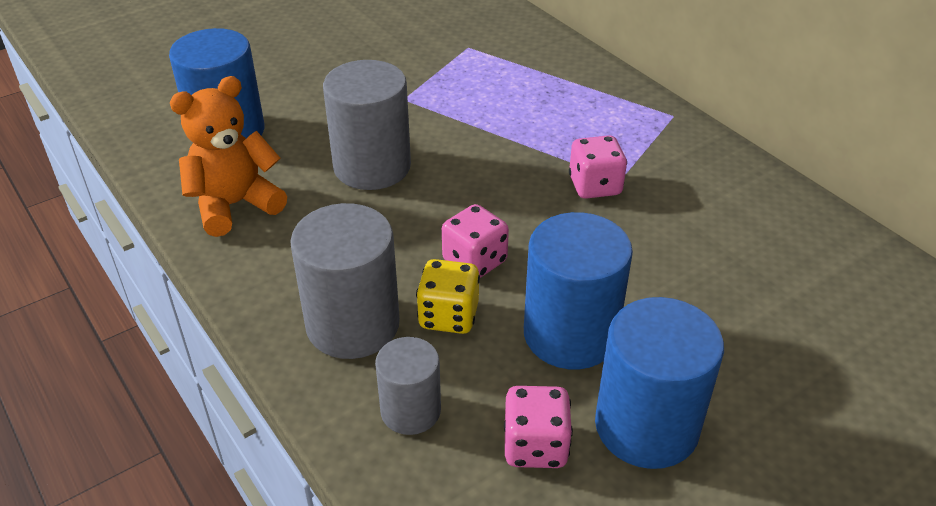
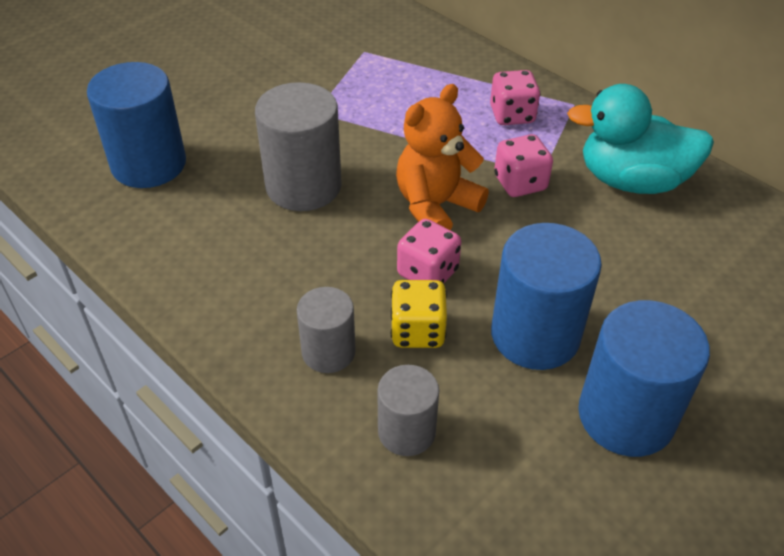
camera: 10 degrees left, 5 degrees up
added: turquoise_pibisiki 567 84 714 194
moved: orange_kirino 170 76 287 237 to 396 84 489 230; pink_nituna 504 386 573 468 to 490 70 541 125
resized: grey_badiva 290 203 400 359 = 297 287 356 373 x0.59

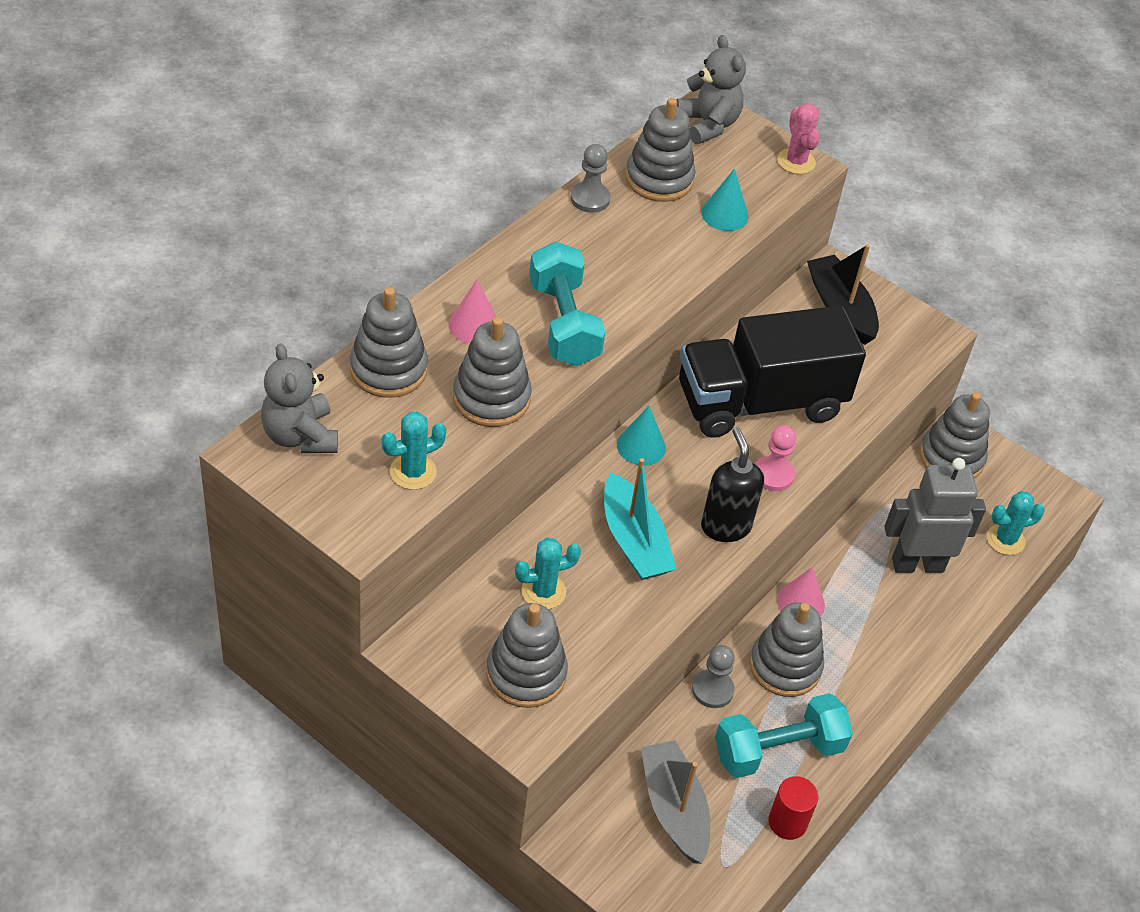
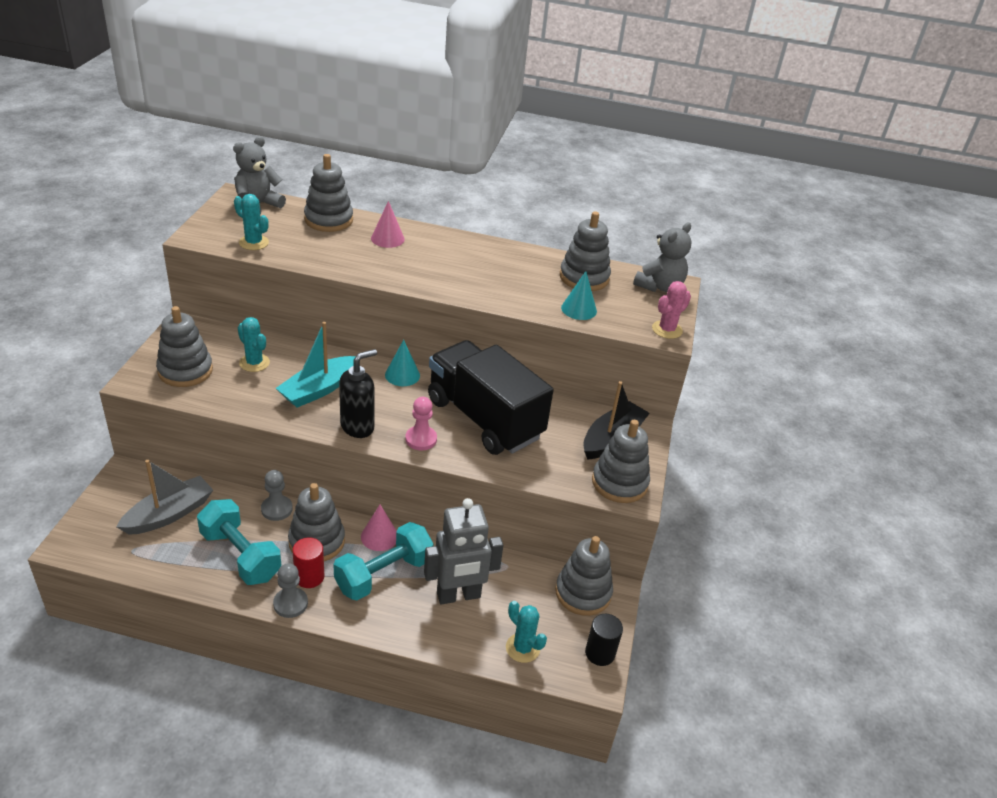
camera: 65 degrees right, 10 degrees down
added: black_badiva 585 614 623 666
moved: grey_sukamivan 570 144 611 213 to 273 563 308 618; red_badiva 768 776 818 840 to 293 537 324 588; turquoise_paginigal 529 241 605 366 to 333 522 433 600; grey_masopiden 453 317 532 427 to 592 420 650 503
turned: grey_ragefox 884 458 986 573 = 424 498 503 604 105 degrees clockwise

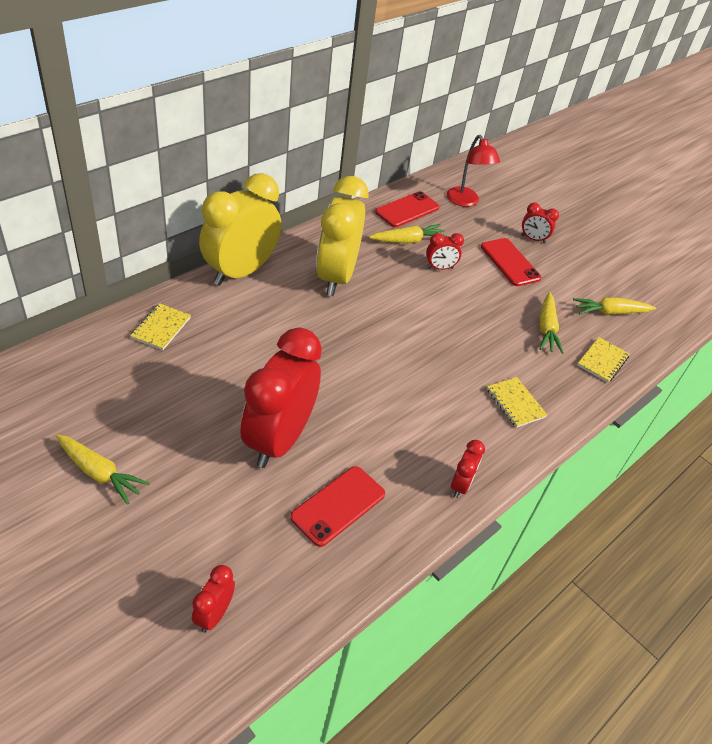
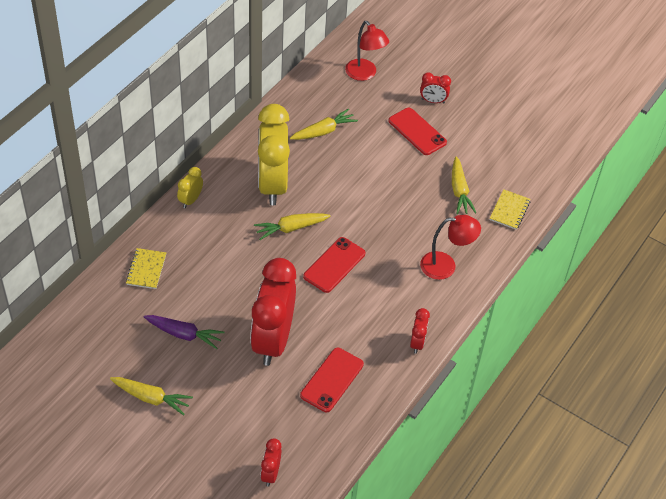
camera: 10 degrees left, 5 degrees up
removed: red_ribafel 426 233 464 270
added: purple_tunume 144 315 224 349
moved: yellow_tunume 573 297 656 315 to 254 213 331 240; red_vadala 375 191 439 227 to 303 237 365 293
replaced: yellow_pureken 487 377 547 428 to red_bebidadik 420 215 481 280
resized: yellow_ribafel 199 173 281 286 = 177 167 203 208 x0.43

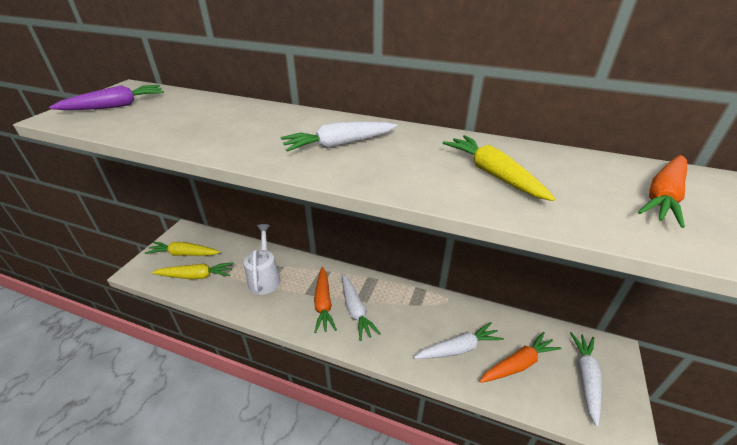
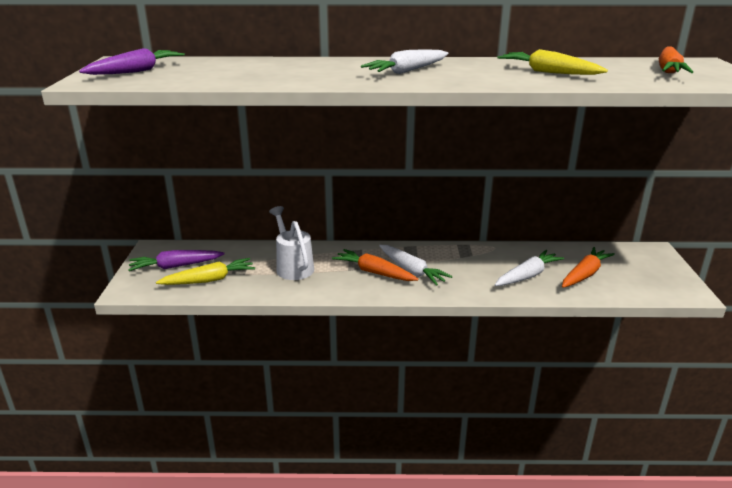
camera: 20 degrees left, 10 degrees down
removed: white_tunume 570 332 602 427
recoloured: yellow_tunume 145 242 220 256 to purple_tunume 128 250 224 271
turned: orange_tunume 314 267 337 333 = 332 249 419 281 150 degrees clockwise

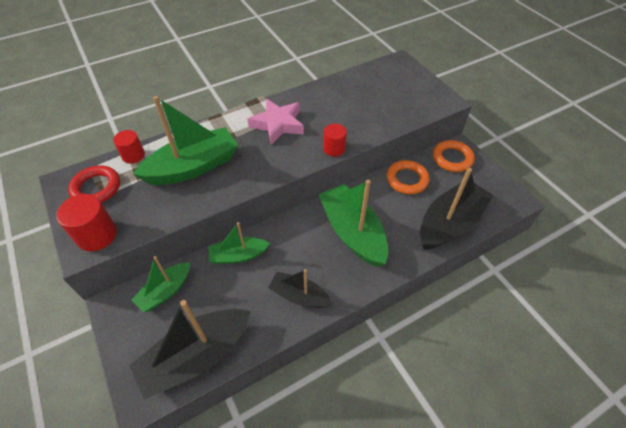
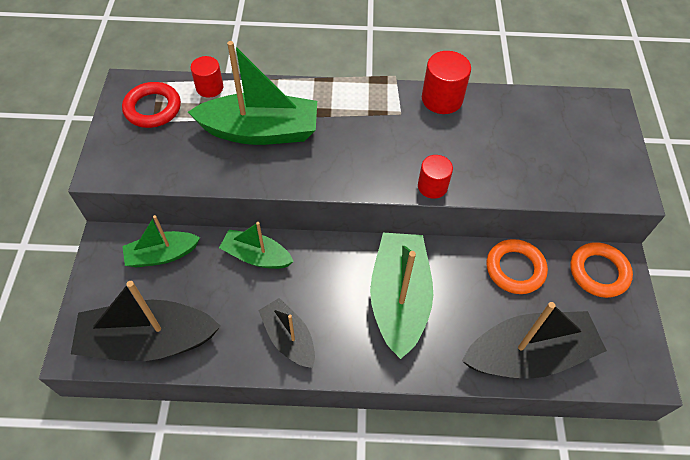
camera: 30 degrees right, 5 degrees up
removed: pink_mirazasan 247 99 304 145
moved: red_badiva 56 194 117 252 to 422 51 471 114

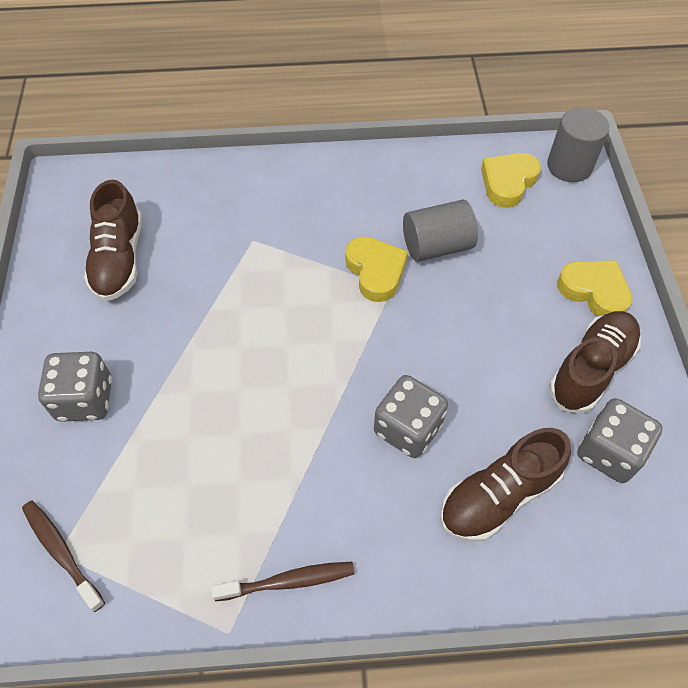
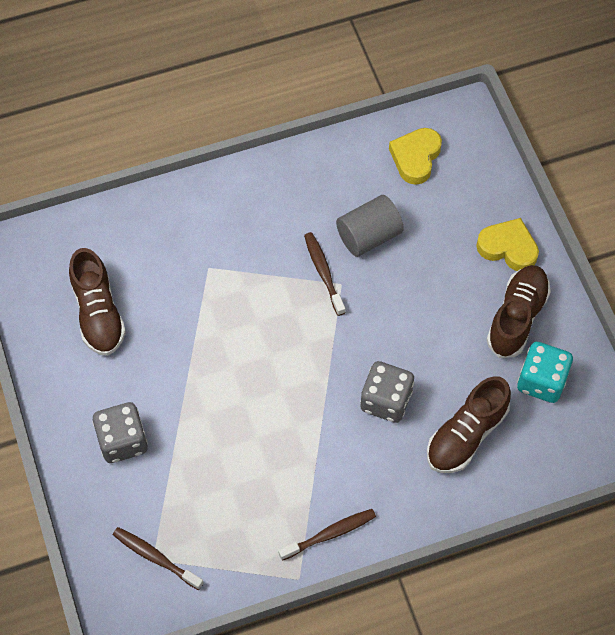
camera: 15 degrees left, 5 degrees up
removed: grey_badiva 547 107 610 182
replaced: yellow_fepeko 345 237 408 302 to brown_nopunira 304 232 346 316
recoloured: grey_nituna 577 398 663 483 to turquoise_nituna 517 342 573 403

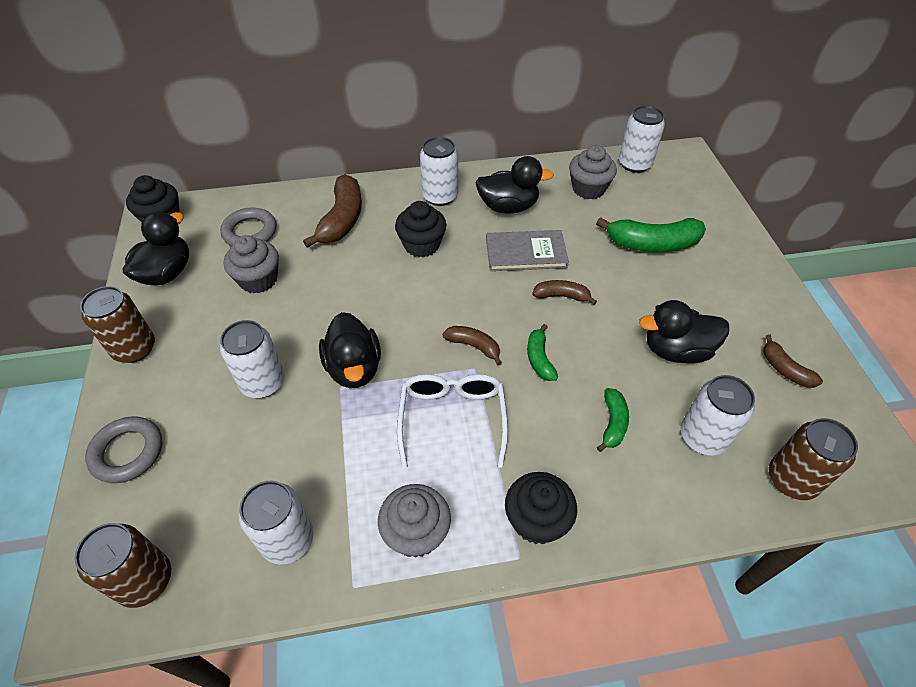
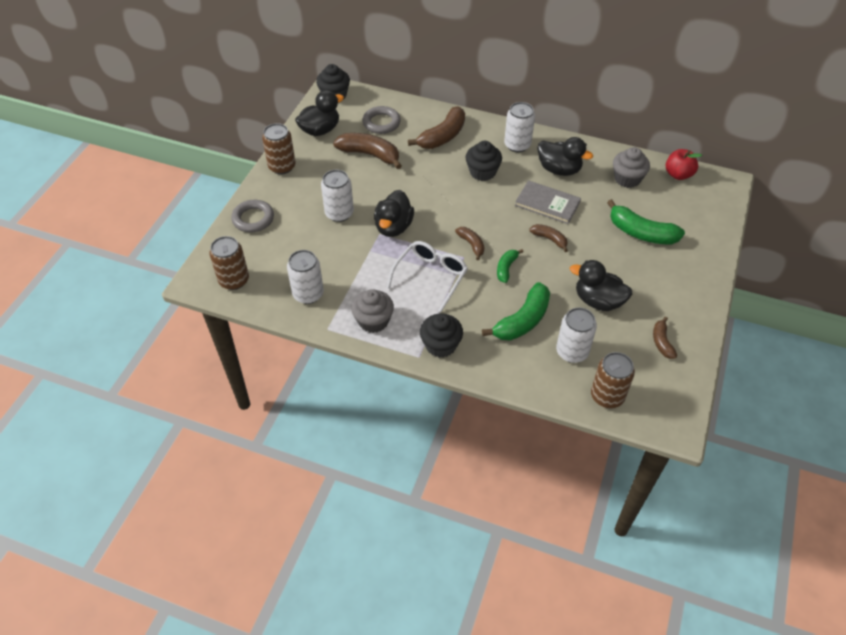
camera: 30 degrees right, 0 degrees up
replaced: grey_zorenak 224 235 279 293 to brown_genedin 333 133 402 169; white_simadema 619 105 665 173 to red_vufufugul 666 149 702 180
resized: green_genedin 597 388 629 452 = 482 282 550 340 x1.82

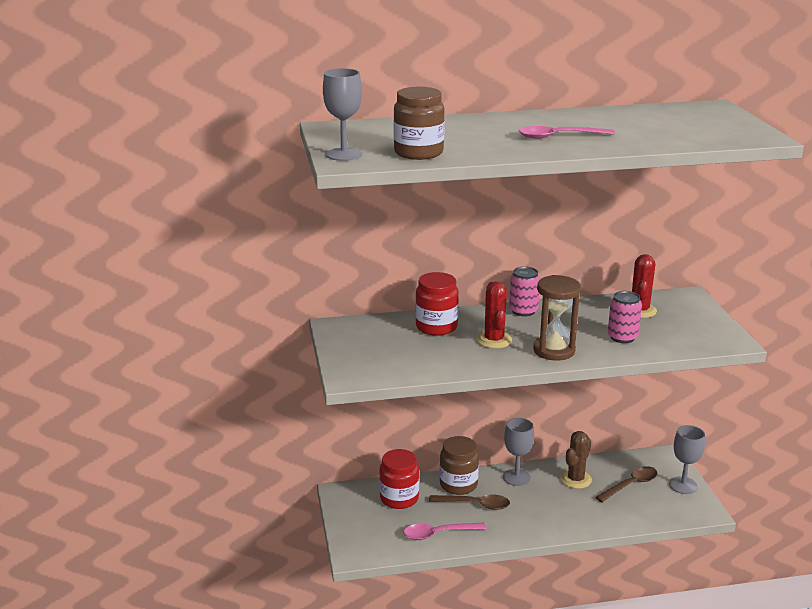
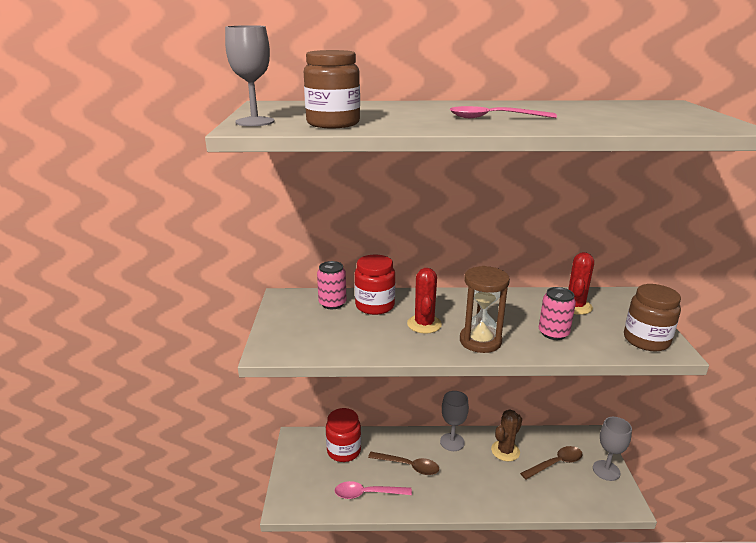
camera: 10 degrees right, 0 degrees up
moved: pink_simadema 509 266 540 317 to 317 261 347 309; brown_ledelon 440 436 479 495 to 624 284 681 351

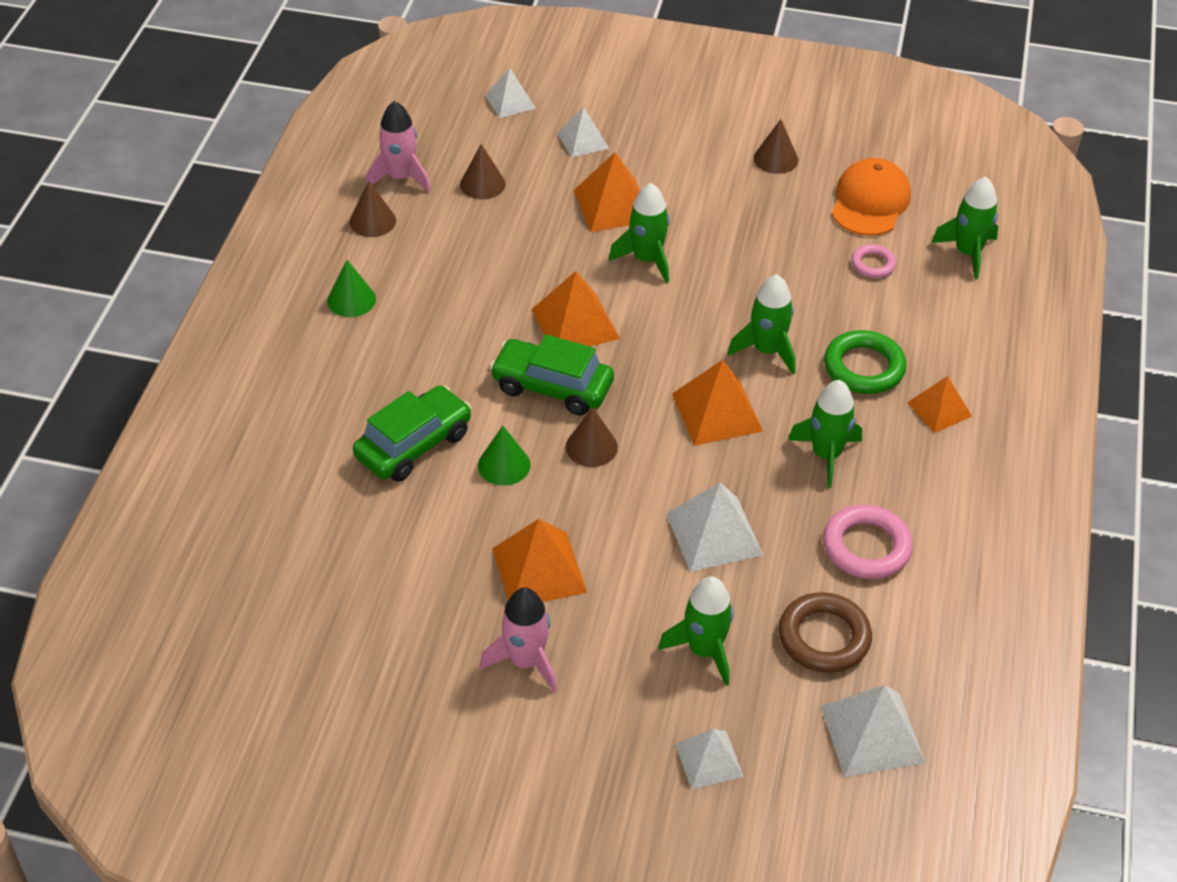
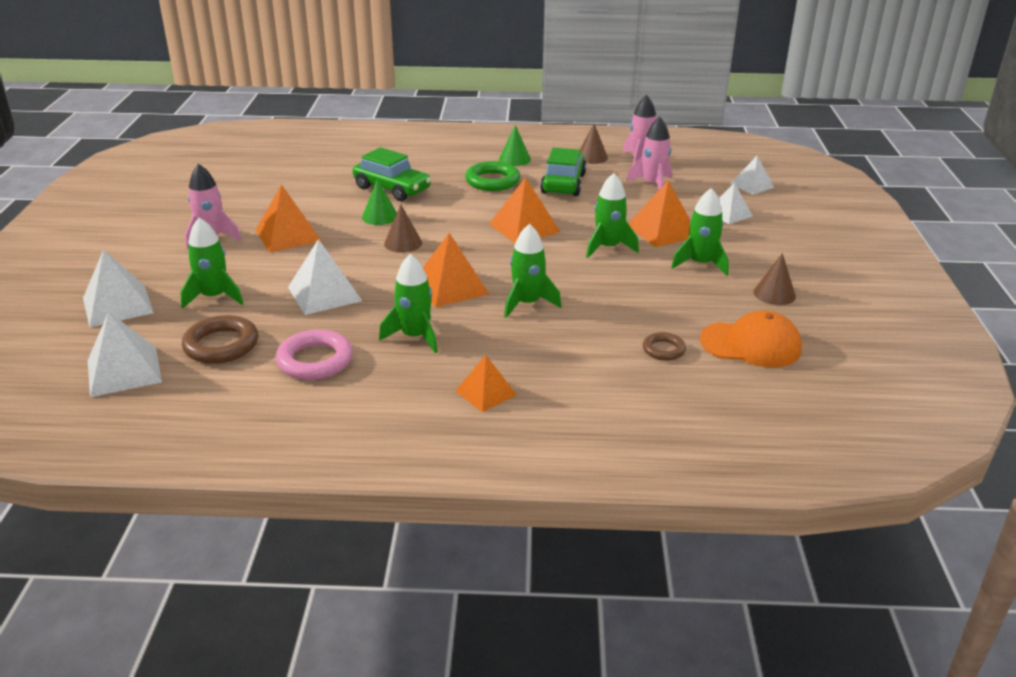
camera: 80 degrees right, 15 degrees down
moved: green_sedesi 824 330 906 394 to 465 161 520 191; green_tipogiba 489 334 614 415 to 540 148 586 196; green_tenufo 931 177 998 279 to 671 188 729 276
replaced: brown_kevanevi 460 144 506 199 to pink_tenufo 626 117 672 190
recoloured: pink_sedesi 851 244 897 278 to brown_sedesi 643 332 686 361
resized: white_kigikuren 675 729 744 790 = 83 250 154 327 x1.55

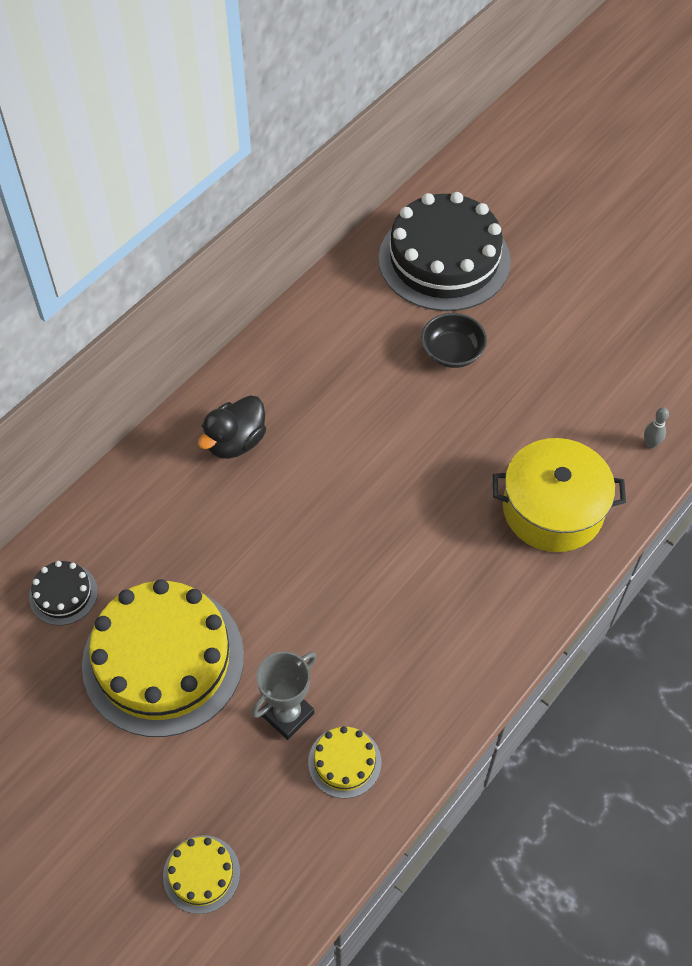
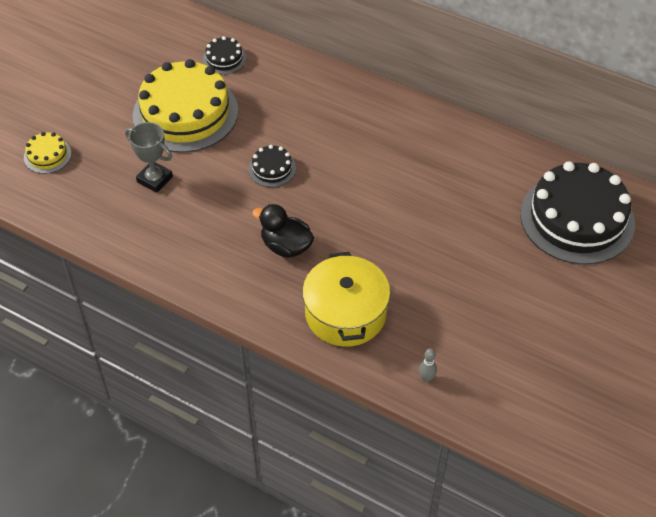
camera: 80 degrees right, 5 degrees down
removed: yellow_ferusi 308 726 381 798; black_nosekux 421 313 487 368
added: black_ferusi 248 145 296 187
moved: black_pibisiki 198 395 266 459 to 252 204 314 258

